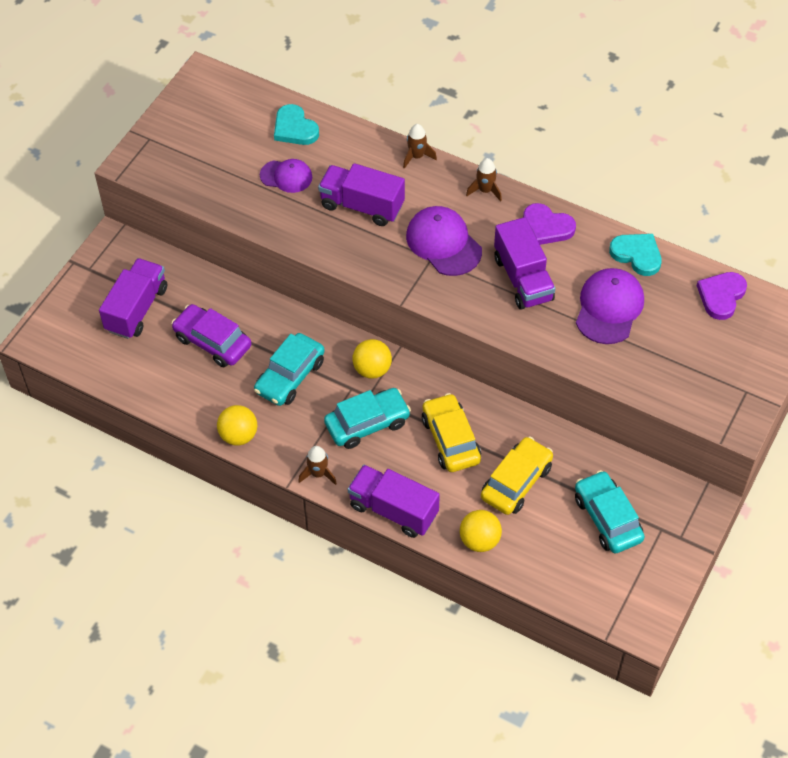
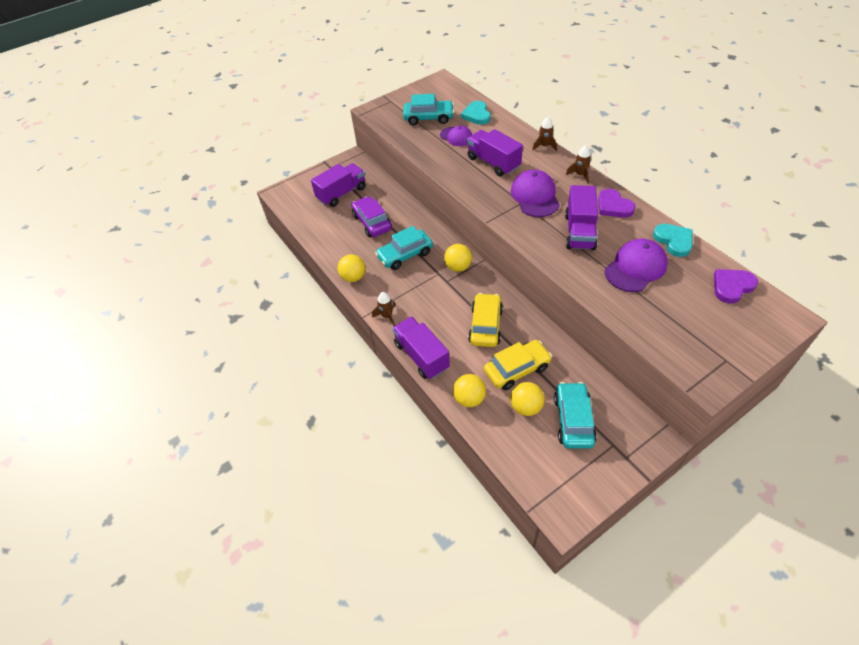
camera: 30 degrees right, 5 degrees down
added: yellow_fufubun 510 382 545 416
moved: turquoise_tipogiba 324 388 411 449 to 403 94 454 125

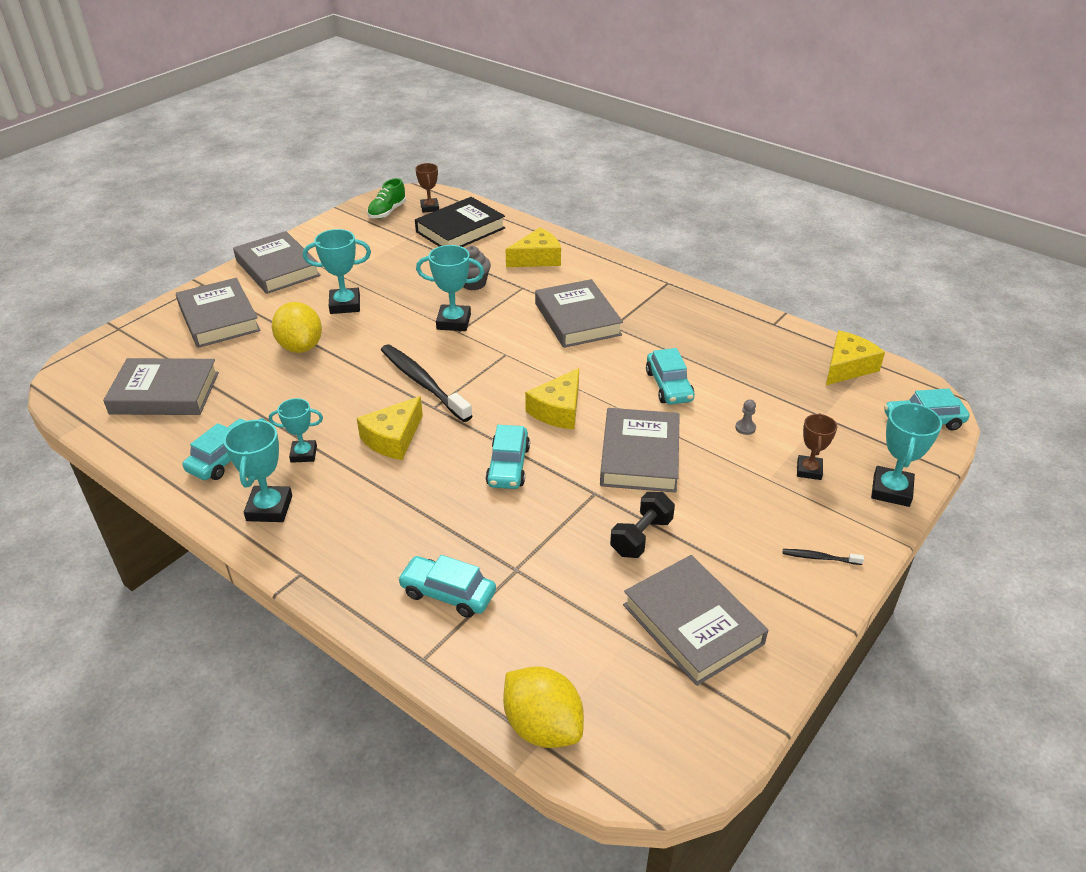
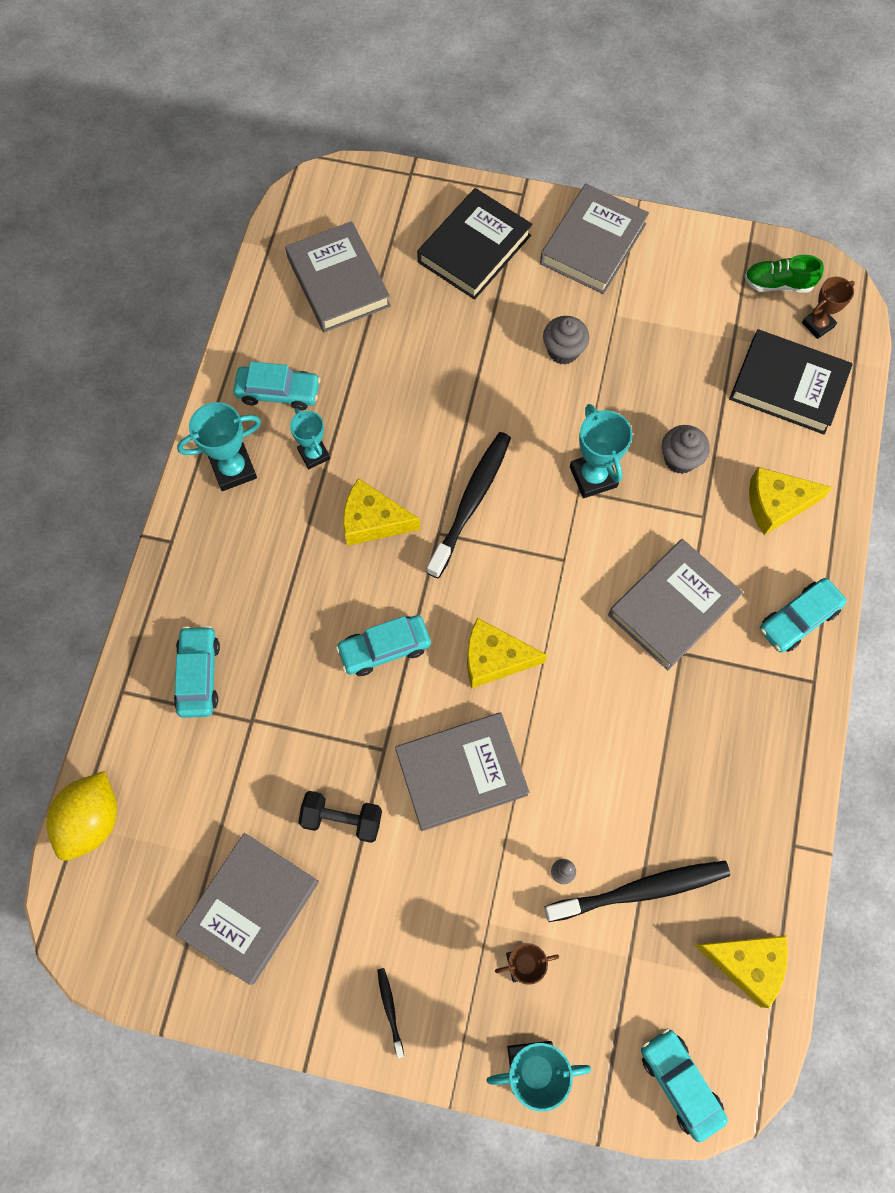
camera: 65 degrees right, 30 degrees up
removed: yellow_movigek 272 302 322 353
added: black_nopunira 544 861 730 922
moved: turquoise_tipogiba 646 348 695 405 to 760 578 847 652
replaced: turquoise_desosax 303 229 371 314 to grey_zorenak 543 316 589 365
recoloured: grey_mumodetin 176 278 261 348 to black_mumodetin 417 188 532 300
turned: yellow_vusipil 506 228 561 267 = 749 467 832 535 135 degrees clockwise

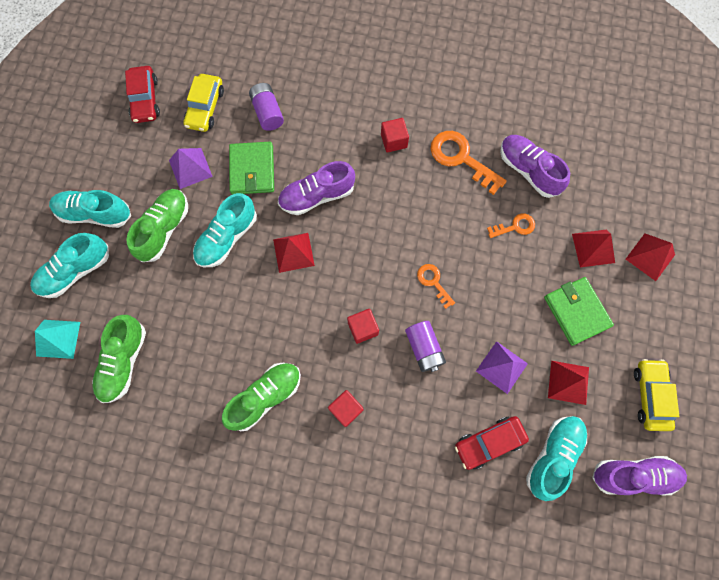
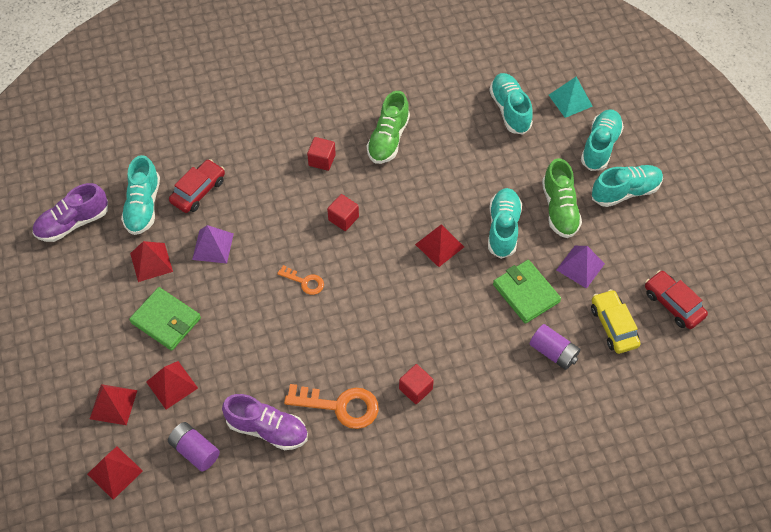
camera: 150 degrees right, 15 degrees down
removed: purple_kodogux 278 161 355 215; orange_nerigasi 487 214 535 238; yellow_tipogiba 634 359 679 431
added: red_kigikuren 87 446 143 500
moved: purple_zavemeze 405 321 446 372 to 168 422 220 472
recoloured: green_kodogux 92 315 146 403 to turquoise_kodogux 489 73 533 134

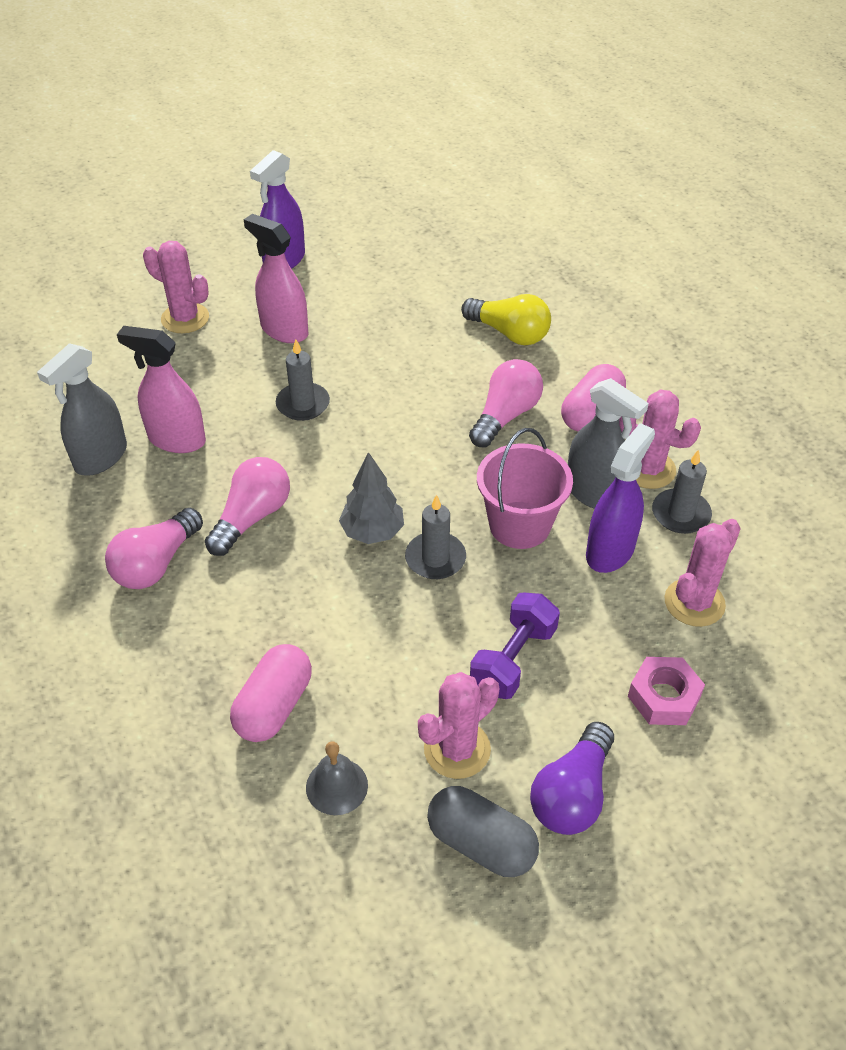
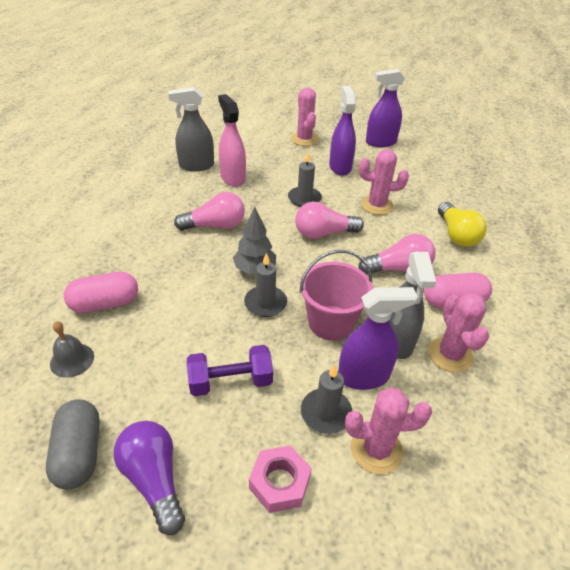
camera: 45 degrees right, 5 degrees down
moved: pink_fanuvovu 105 508 203 589 to 295 202 364 239; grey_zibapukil 652 449 712 534 to 301 365 352 434; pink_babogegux 418 672 499 779 to 359 149 409 215
recoloured: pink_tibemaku 244 214 309 343 to purple_tibemaku 329 86 356 176
turned: purple_fanuvovu 530 722 614 835 = 114 421 185 535 75 degrees clockwise

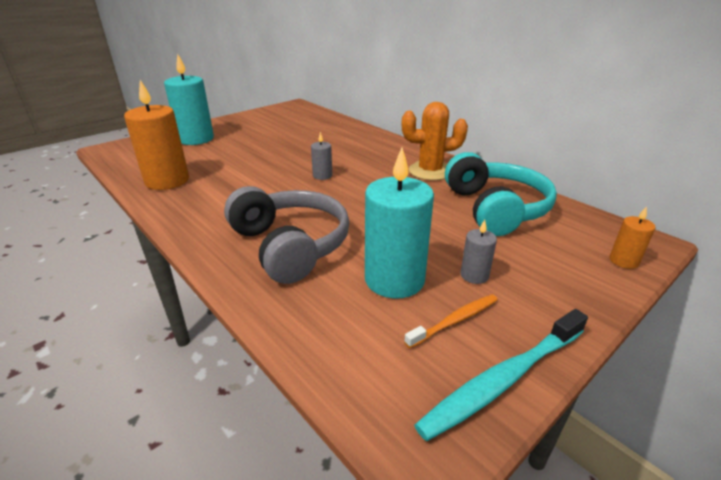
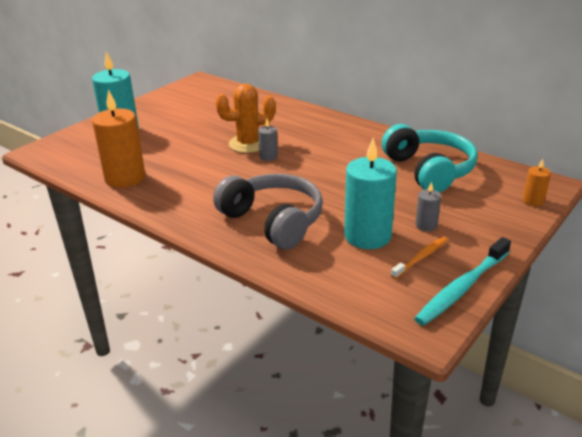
camera: 10 degrees left, 0 degrees up
moved: orange_babogegux 402 102 468 180 to 215 84 276 153

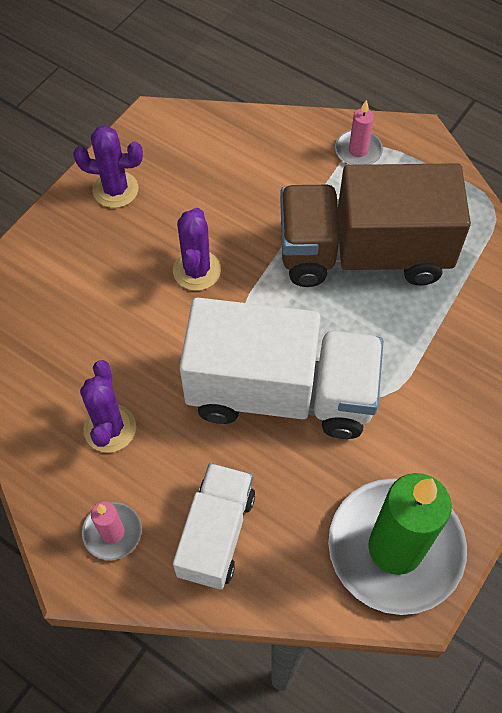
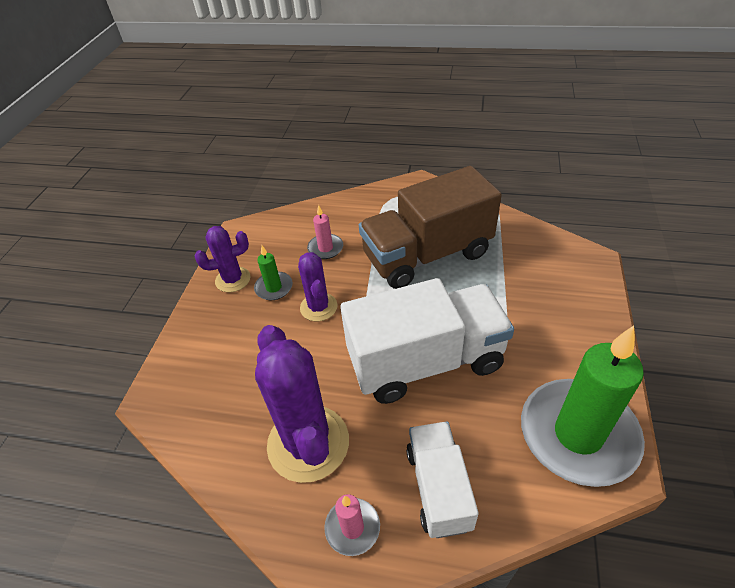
camera: 20 degrees left, 15 degrees down
added: green_zibapukil 254 245 293 300
moved: pink_zibapukil 335 100 383 165 to 307 205 343 259
resized: purple_babogegux 80 360 136 453 = 255 325 349 483 x1.78

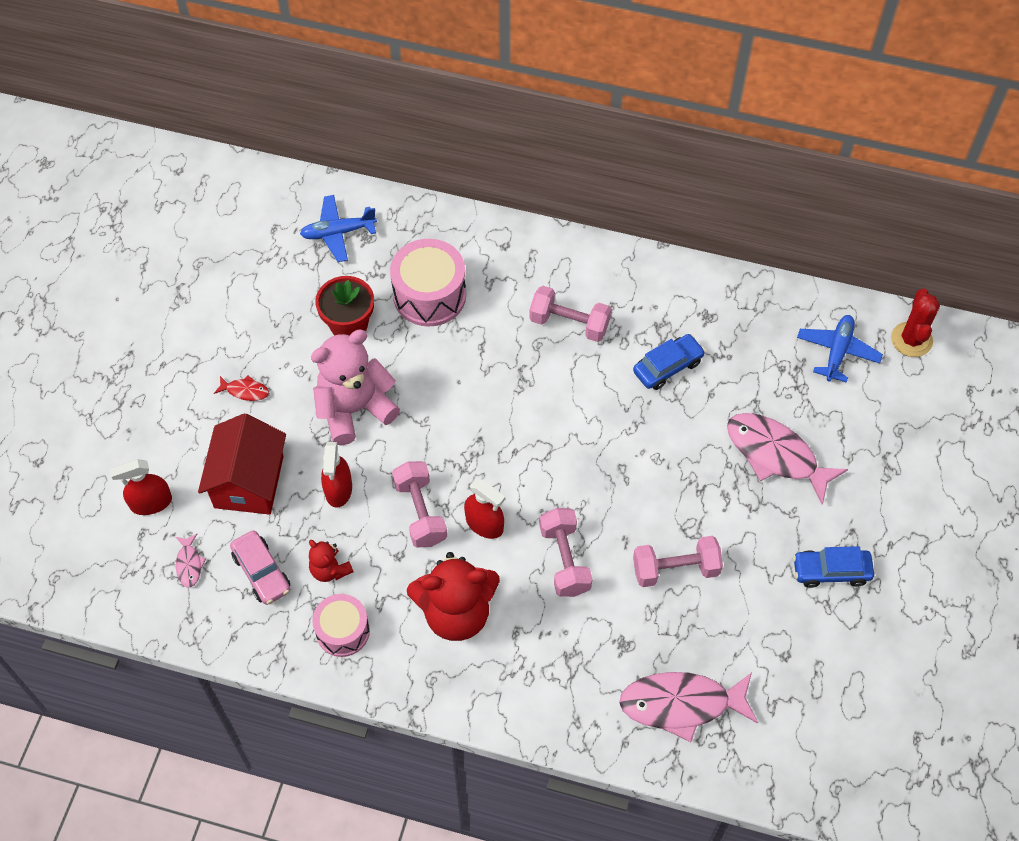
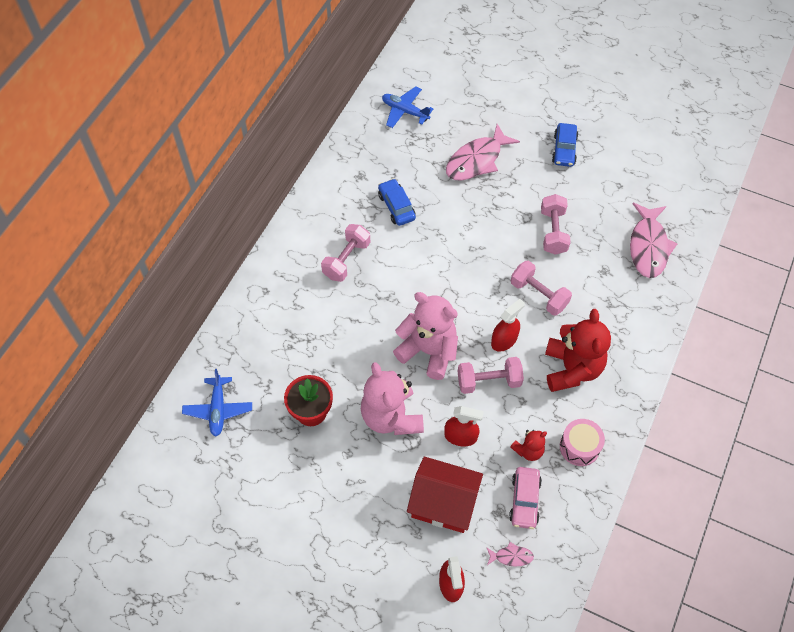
camera: 80 degrees left, 0 degrees up
removed: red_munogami 214 375 269 401; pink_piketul 390 239 466 327; red_babogegux 891 288 940 357
added: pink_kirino 393 292 458 380
turned: pink_tipogiba 230 530 290 605 = 509 467 542 529 120 degrees clockwise; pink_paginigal 539 508 592 597 = 511 261 572 316 45 degrees clockwise

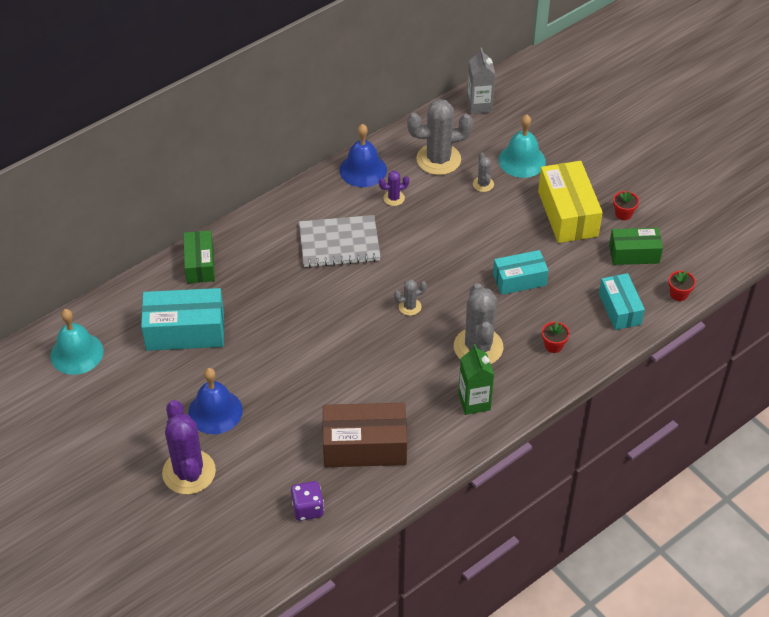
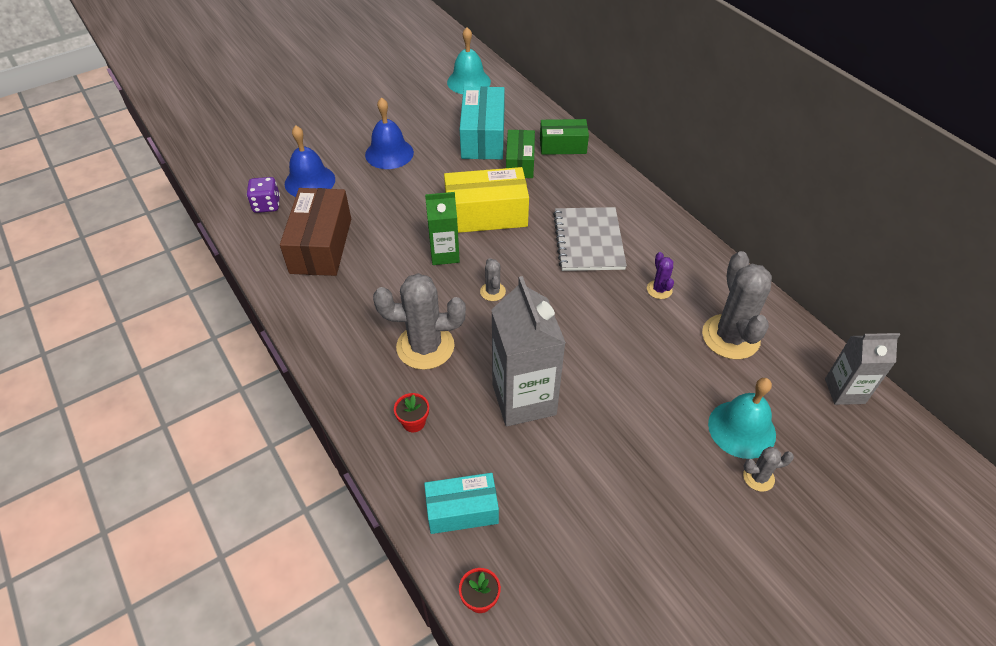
camera: 95 degrees right, 0 degrees up
removed: purple_babogegux 162 400 216 494; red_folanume 613 191 639 220
moved: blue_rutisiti 339 124 387 187 to 285 125 335 197; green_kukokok 458 344 494 415 to 425 192 460 265; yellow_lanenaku 538 161 603 243 to 444 167 529 233; green_lanenaku 609 228 663 265 to 506 130 535 178; grey_babogegux 473 153 494 192 to 743 447 794 492
replaced: turquoise_lanenaku 493 250 549 295 to grey_kukokok 491 276 566 426

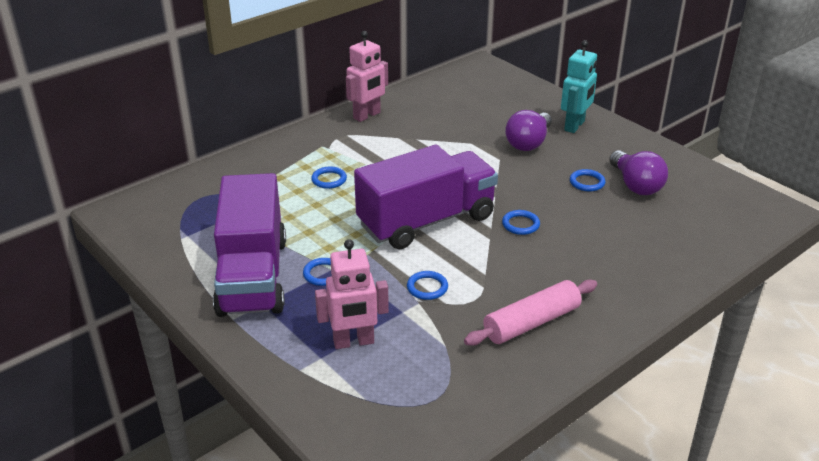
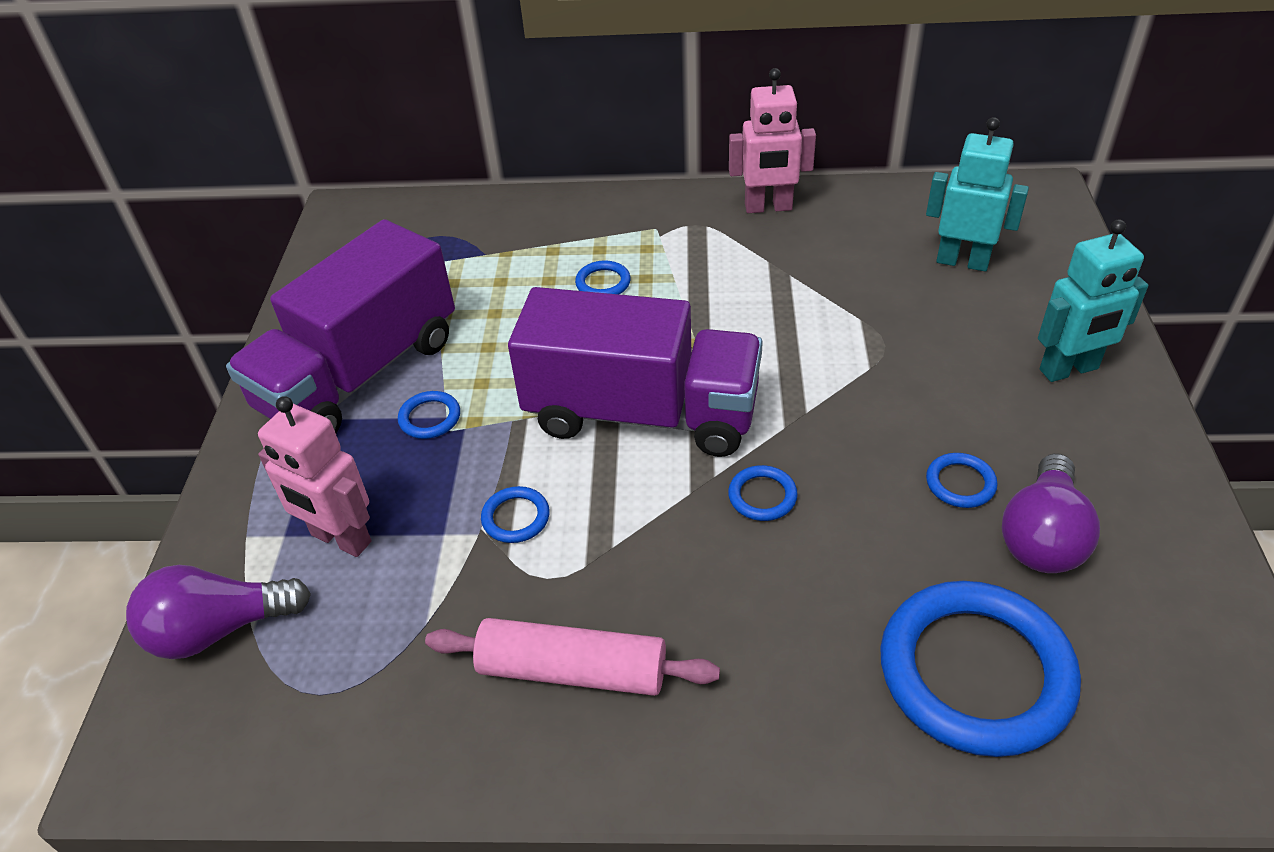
camera: 45 degrees right, 10 degrees up
added: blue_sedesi 880 581 1081 757; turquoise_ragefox 926 117 1029 271
moved: purple_fanuvovu 505 110 552 151 to 126 565 311 659

